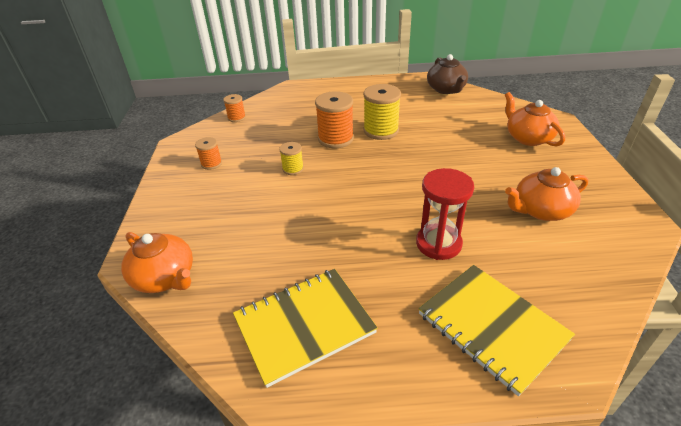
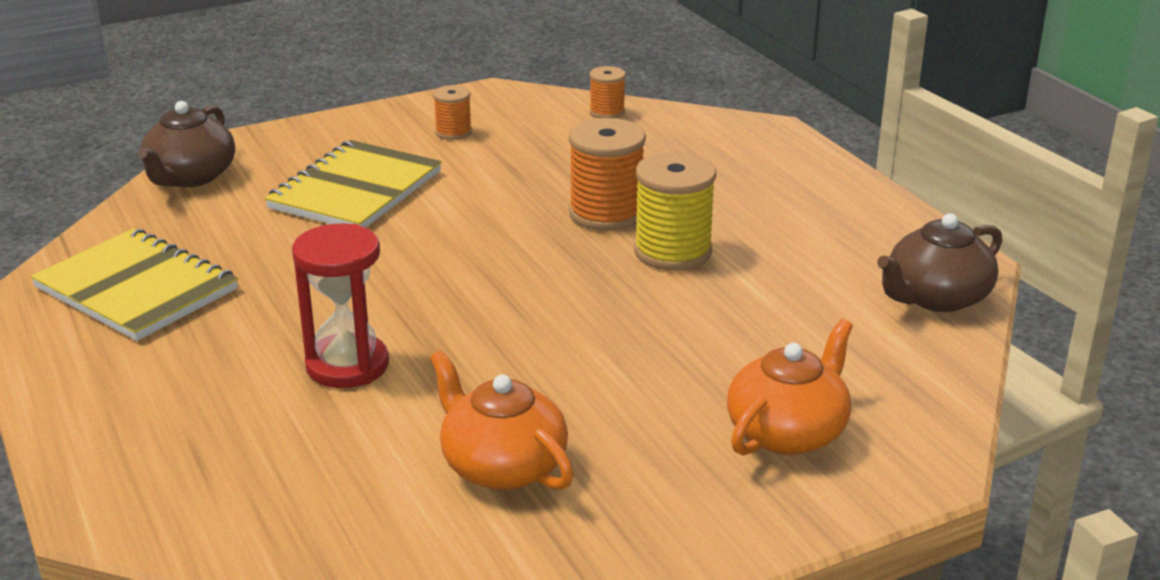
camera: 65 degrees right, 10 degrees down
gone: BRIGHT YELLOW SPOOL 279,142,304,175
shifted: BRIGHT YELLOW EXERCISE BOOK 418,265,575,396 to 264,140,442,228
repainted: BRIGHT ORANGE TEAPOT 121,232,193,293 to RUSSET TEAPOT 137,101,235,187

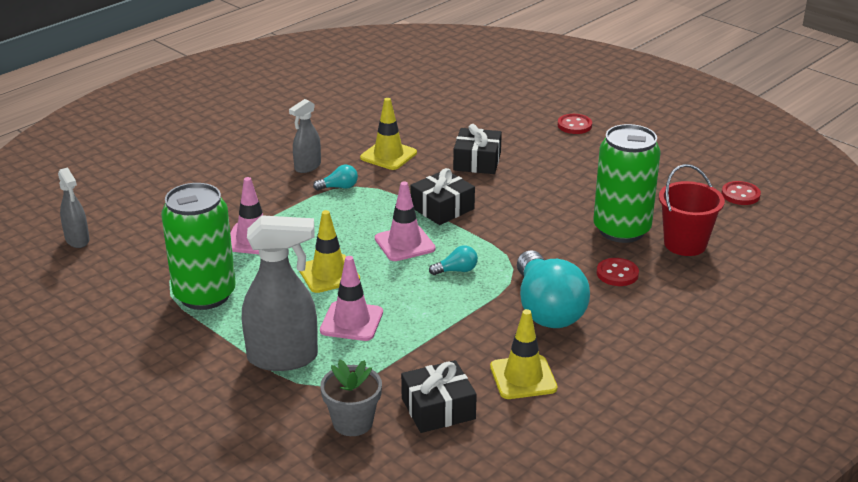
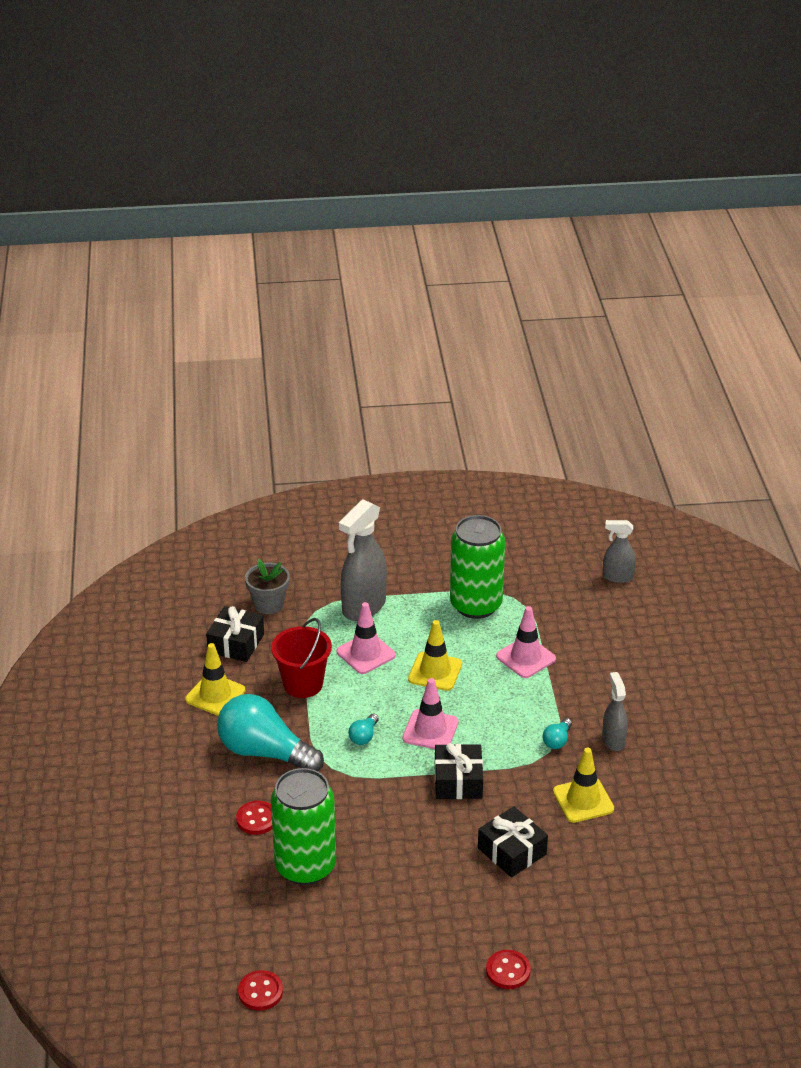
camera: 130 degrees right, 5 degrees up
shifted: CRIMSON PAIL 659,164,725,256 to 271,618,332,698

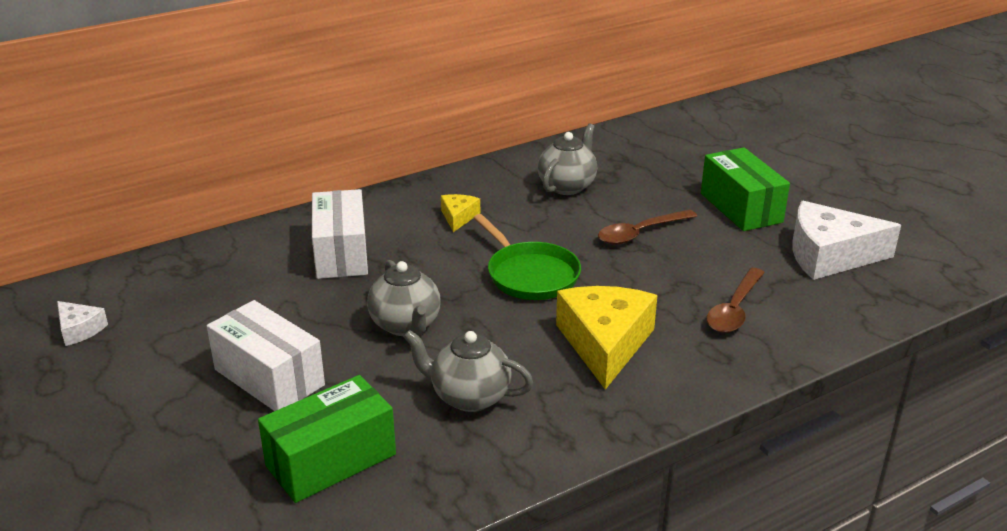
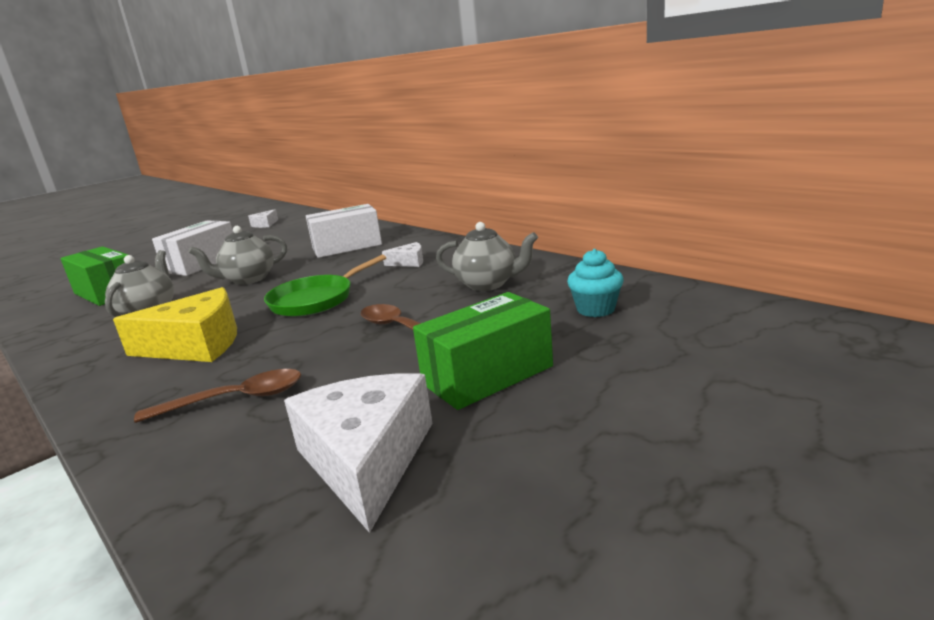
camera: 80 degrees right, 10 degrees down
new: TURQUOISE FAIRY CAKE 567,249,624,317
repainted: BRIGHT YELLOW CHEESE 441,194,480,232 to PURE WHITE CHEESE 382,242,423,267
rotated: RUSSET SPOON 707,268,765,333 = 134,369,301,423 150 degrees clockwise

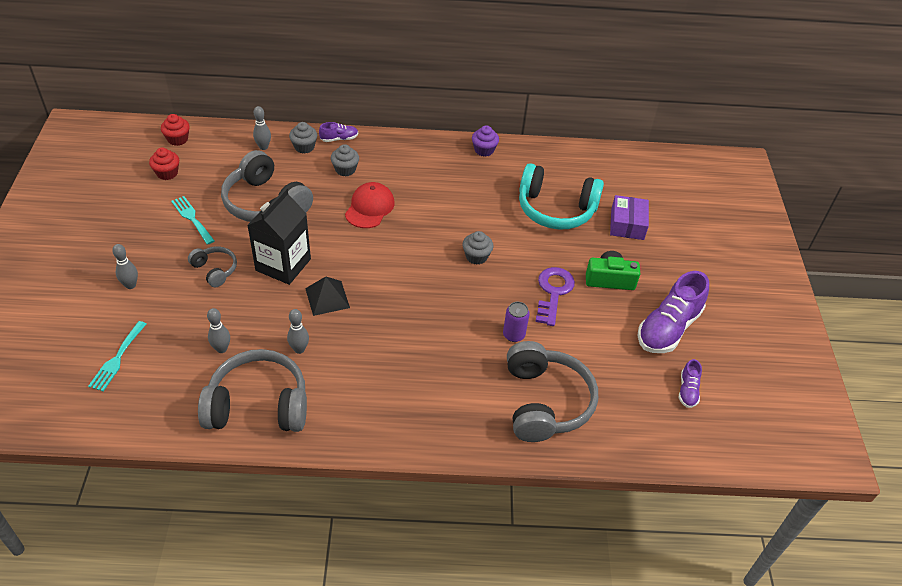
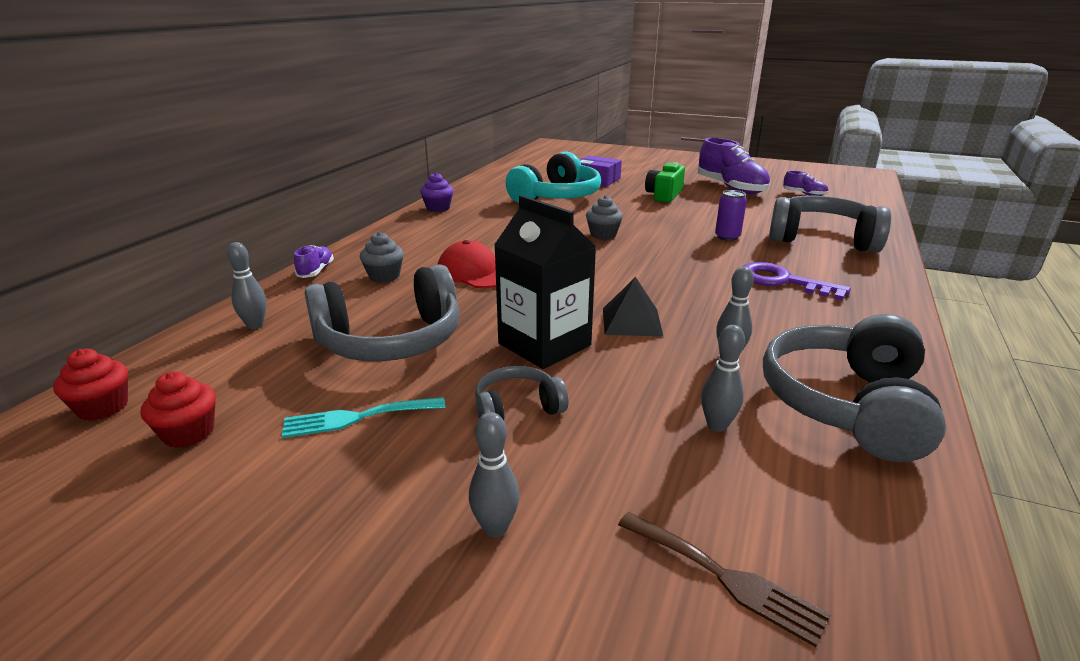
camera: 65 degrees left, 20 degrees down
gone: GREY FAIRY CAKE 289,122,317,153
shifted: VIOLET LATCHKEY 536,267,575,326 to 742,262,851,301
repainted: TURQUOISE FORK 88,321,146,391 to RUSSET FORK 618,512,831,647

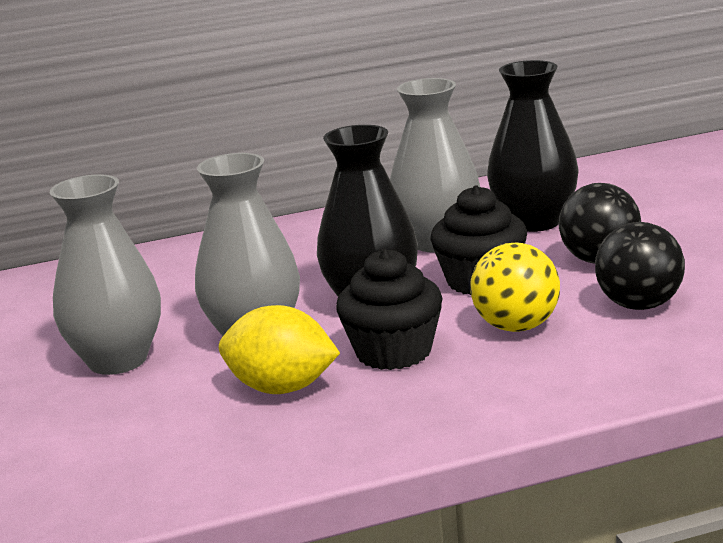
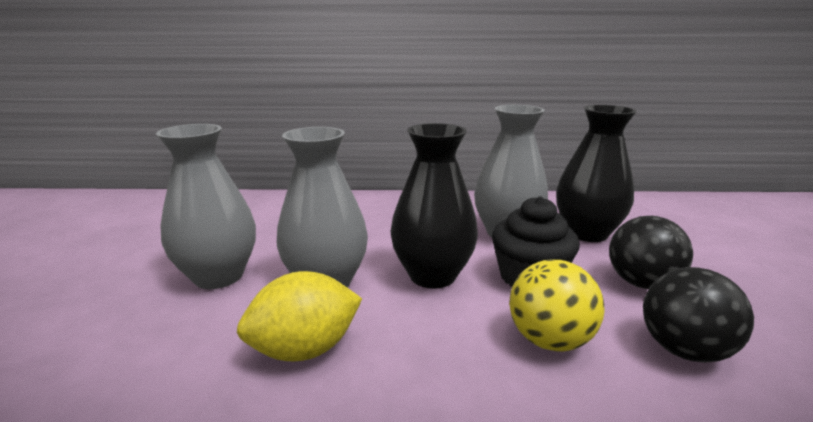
camera: 15 degrees right, 0 degrees up
gone: EBONY FAIRY CAKE 336,249,443,370
rotated: BRIGHT YELLOW TOY LEMON 219,305,340,394 = 237,271,362,361 60 degrees counterclockwise

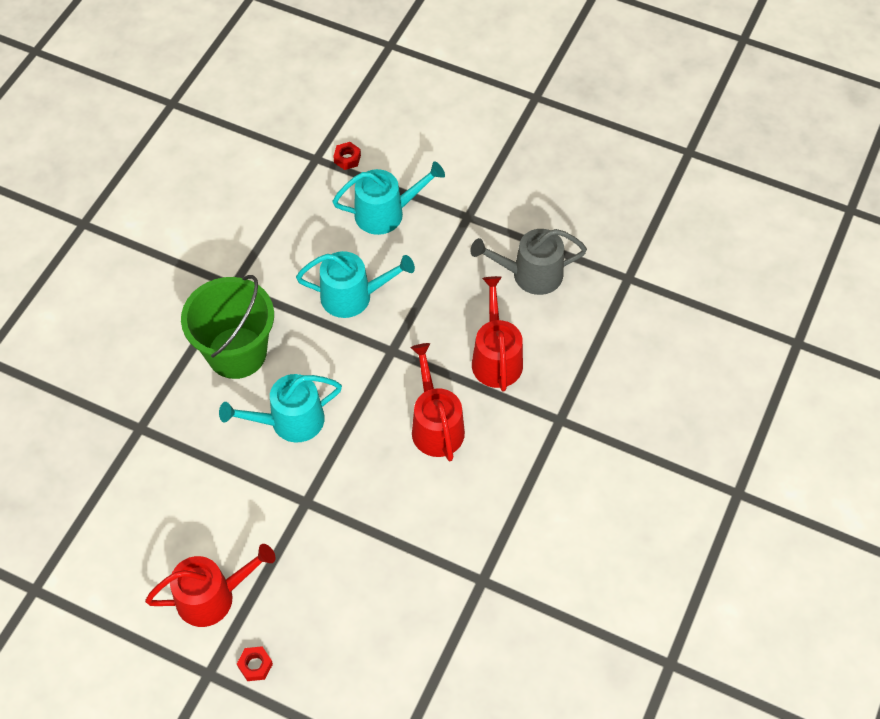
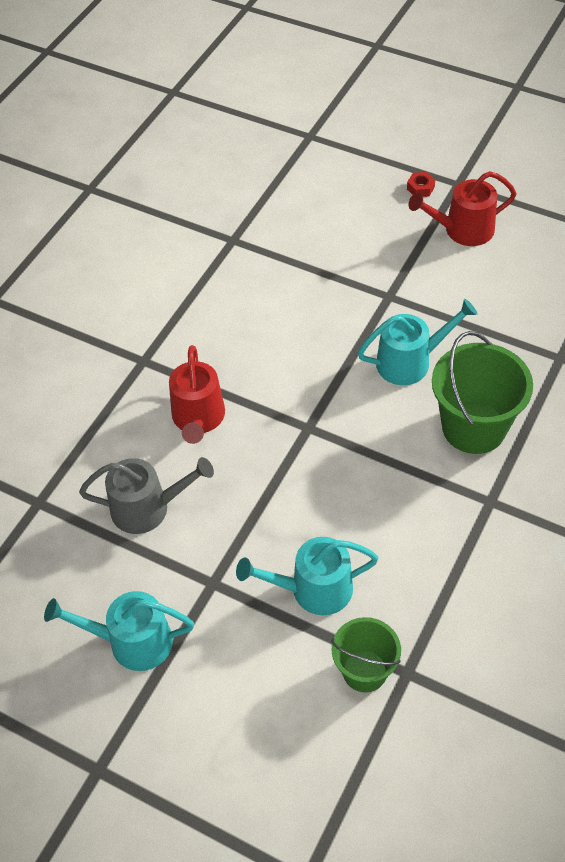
camera: 175 degrees left, 5 degrees down
gone: CRIMSON SPRINKLING CAN 410,343,465,461
shifted: TURQUOISE SPRINKLING CAN 296,251,415,318 to 44,591,194,671
swapped: CRIMSON NUT 333,142,361,170 to EMERALD PAIL 331,617,401,692

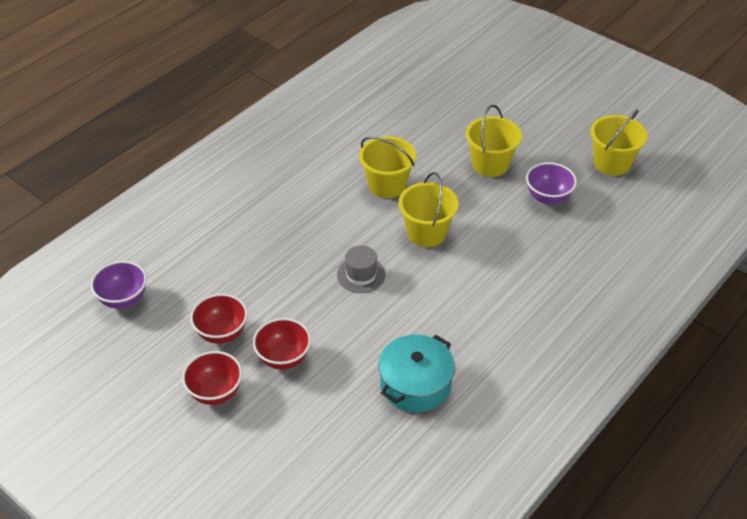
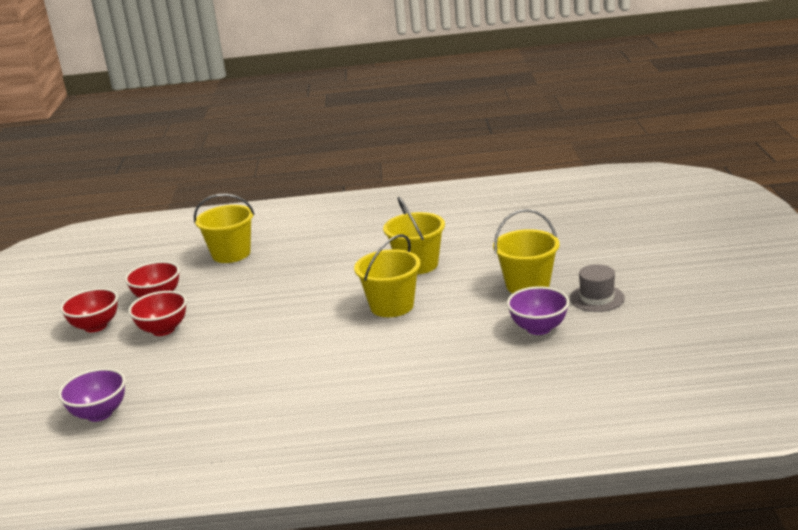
camera: 50 degrees right, 20 degrees down
gone: TURQUOISE COOKING POT 378,335,455,412
shifted: VIOLET BOWL 91,261,147,309 to 58,368,126,422; GREY TALL HAT 337,245,386,293 to 570,264,625,312; BRIGHT YELLOW PAIL 590,109,647,176 to 194,194,255,263

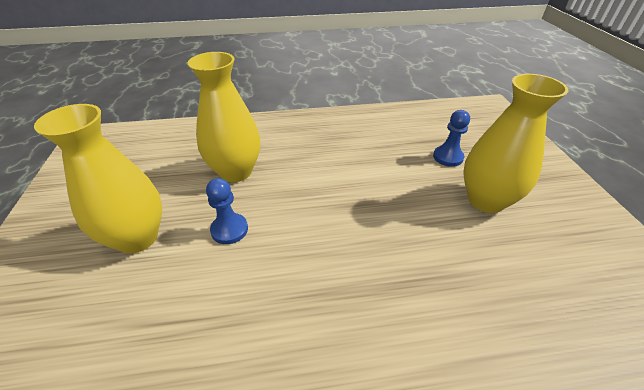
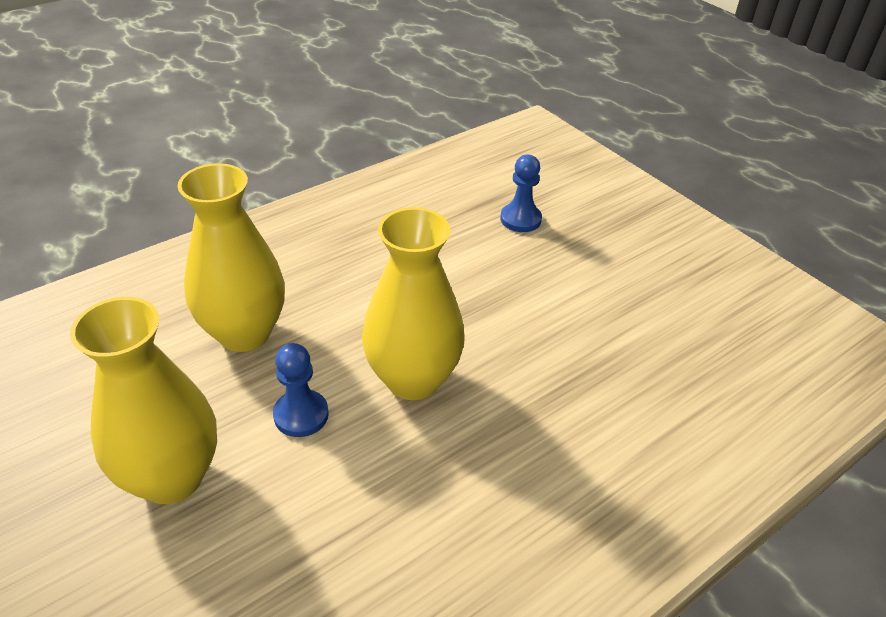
camera: 30 degrees left, 0 degrees up
shifted: BRIGHT YELLOW FLOWER VASE 463,74,569,213 to 362,207,465,400

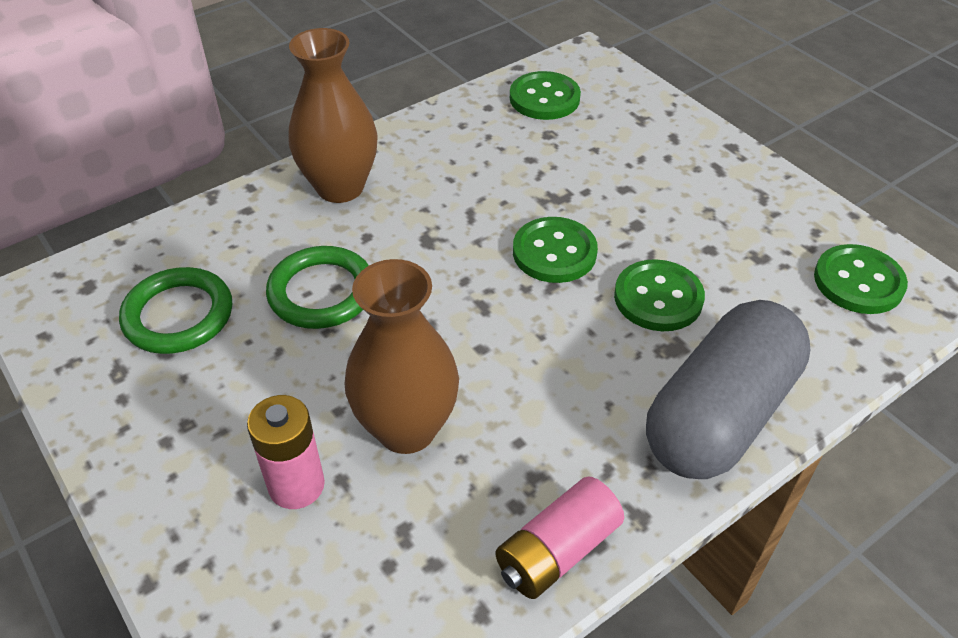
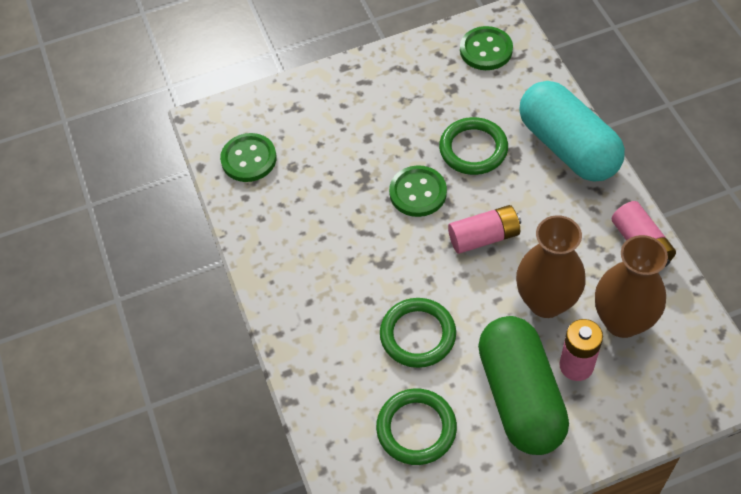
camera: 70 degrees left, 10 degrees up
new: ROSE-PINK POWER CELL 448,205,521,254; EMERALD PILL SHAPE 478,316,569,455
shifted: RUSSET FLOWER VASE 288,28,378,203 to 595,235,668,338
swapped: EMERALD BUTTON 614,259,705,331 to EMERALD RING 439,117,508,175
repainted: GREY PILL SHAPE 646,300,810,479 to TURQUOISE PILL SHAPE 519,81,625,181

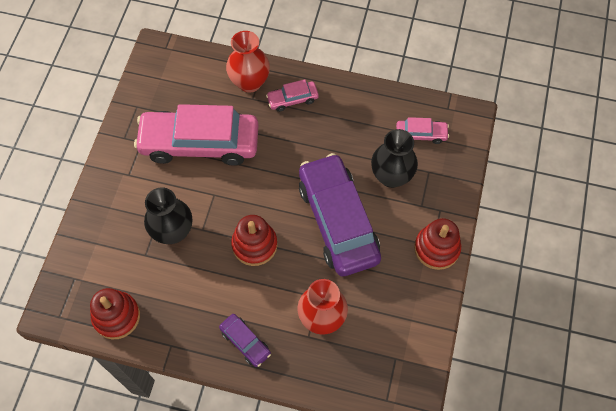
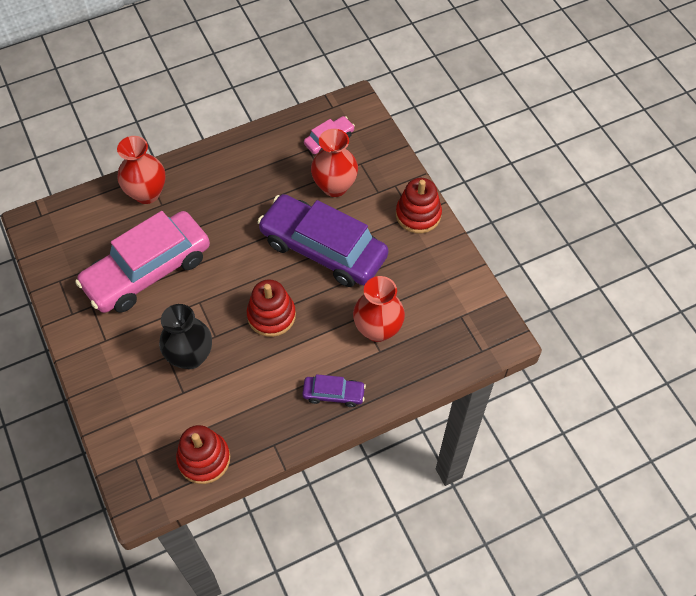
camera: 40 degrees left, 5 degrees down
gone: ROSE-PINK TOY CAR 266,79,319,112
repainted: EBONY FLOWER VASE 371,129,418,188 to CRIMSON FLOWER VASE 311,129,358,197

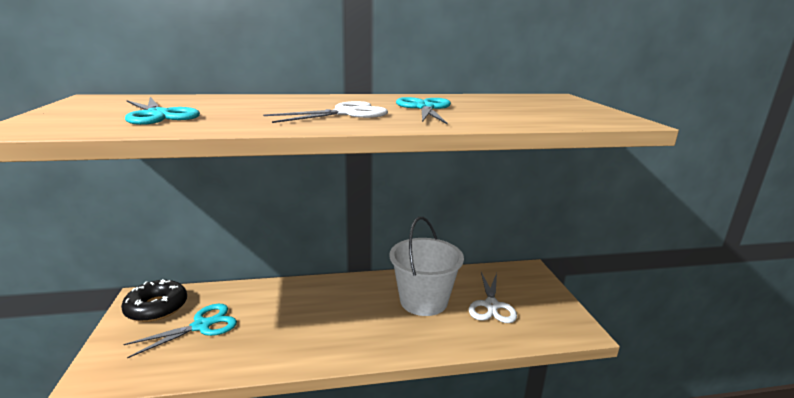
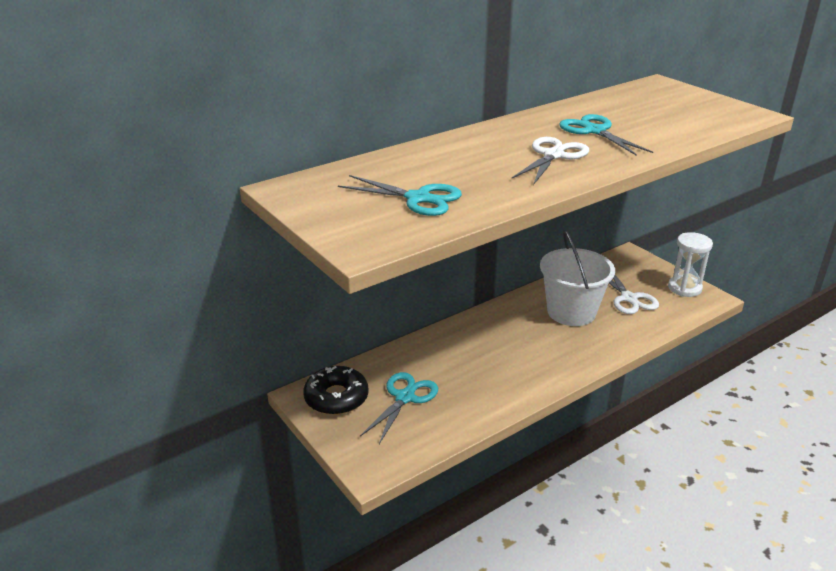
camera: 25 degrees left, 10 degrees up
new: PURE WHITE SAND TIMER 668,232,713,297

